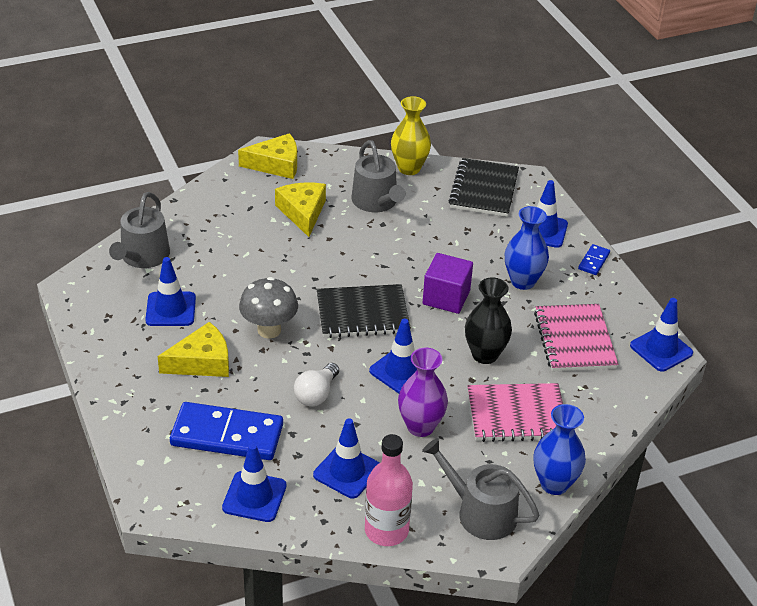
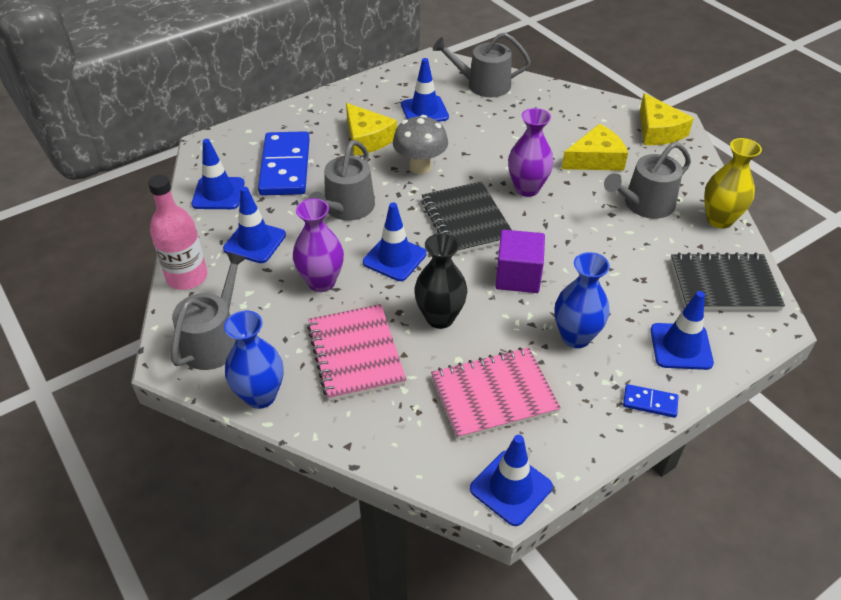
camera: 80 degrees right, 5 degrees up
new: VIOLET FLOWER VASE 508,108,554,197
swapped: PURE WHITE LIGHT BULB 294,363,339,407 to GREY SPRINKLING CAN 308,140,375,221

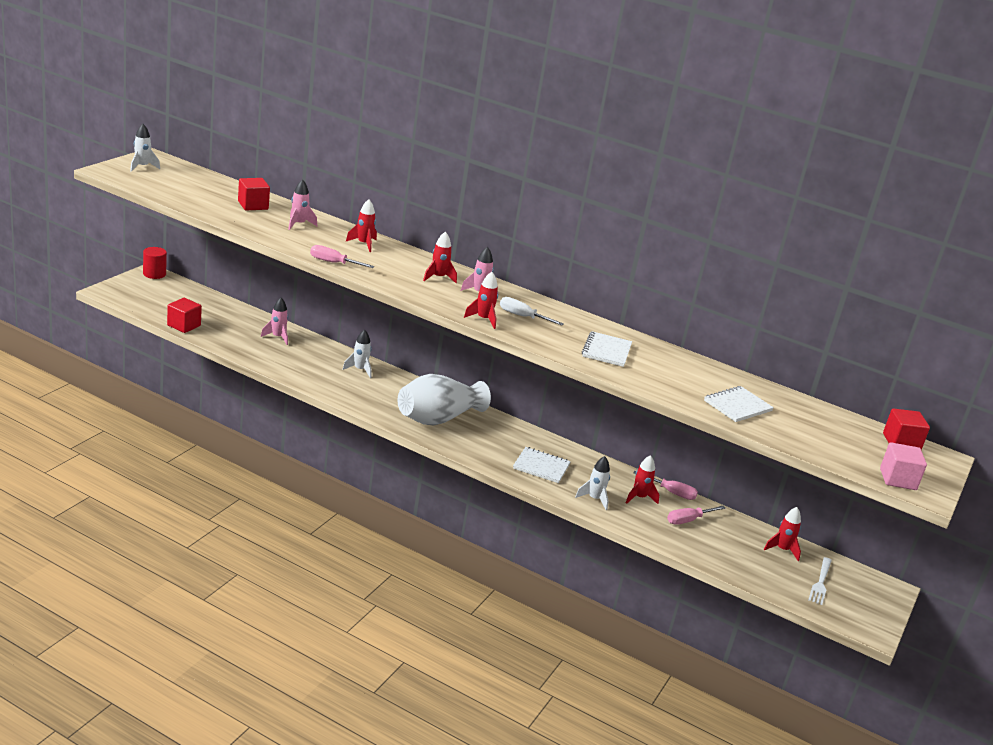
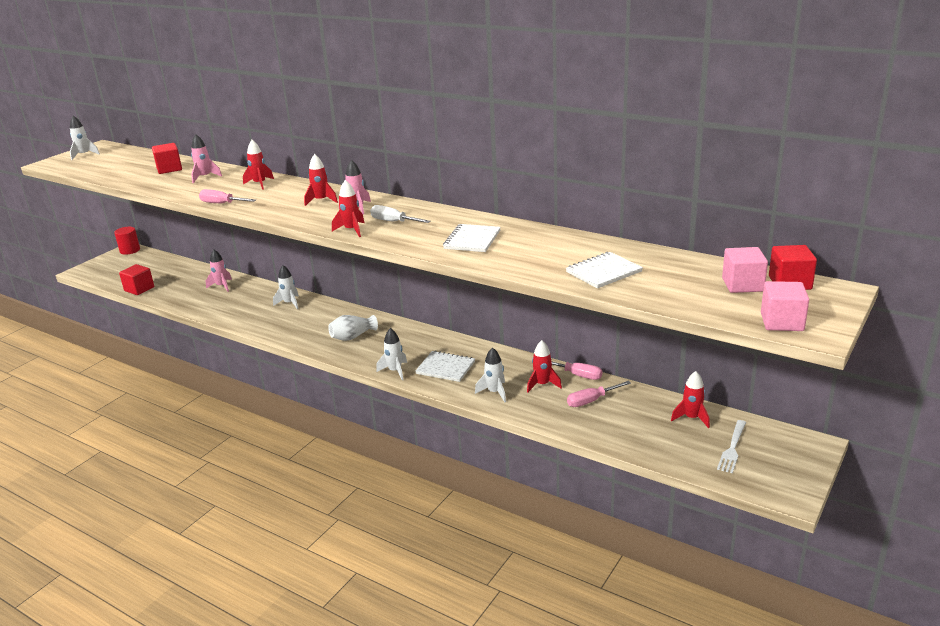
camera: 10 degrees right, 0 degrees up
new: PURE WHITE SPACESHIP 376,328,407,380; ROSE-PINK SOLID CUBE 722,247,768,293
scaled: PURE WHITE FLOWER VASE 398,374,491,426 = 328,315,378,341 x0.52

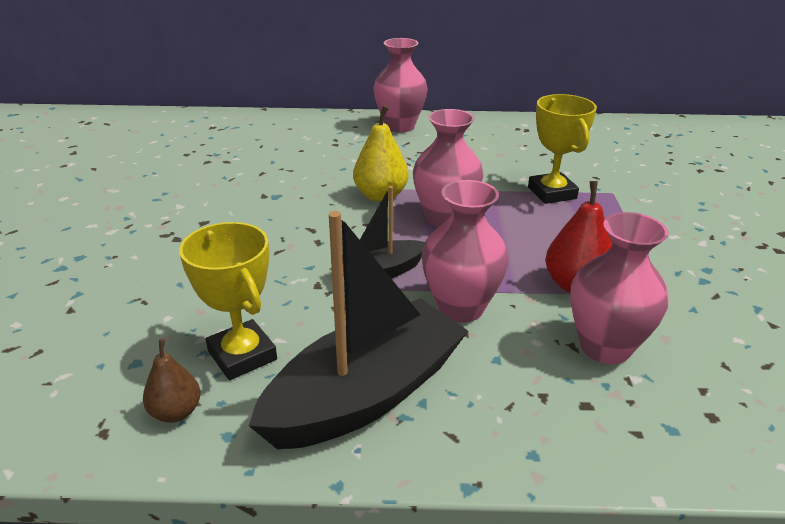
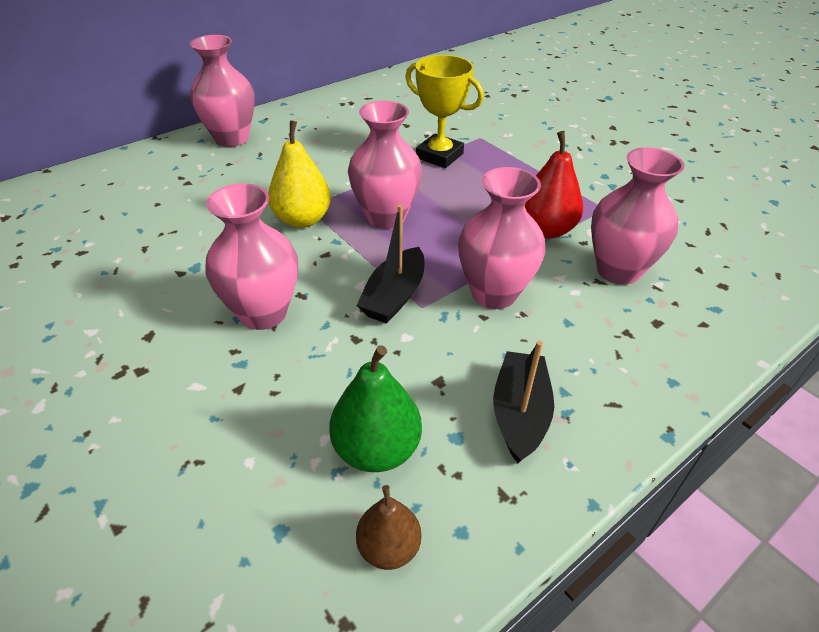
camera: 40 degrees left, 10 degrees up
new: ROSE-PINK FLOWER VASE 205,183,298,330
swapped: BRIGHT YELLOW AWARD CUP 179,222,277,380 to EMERALD TOY PEAR 329,345,422,472
scaled: EBONY TOY BOAT 249,211,468,449 = 493,341,554,464 x0.54

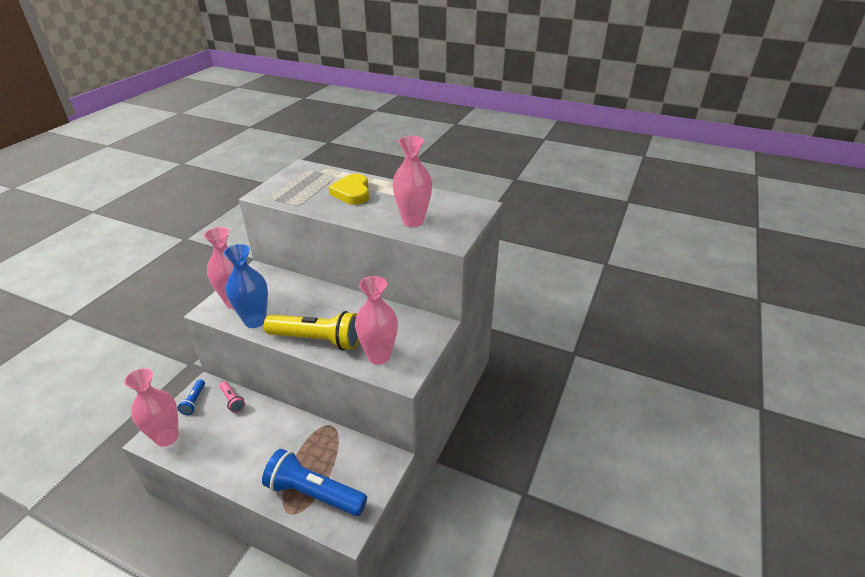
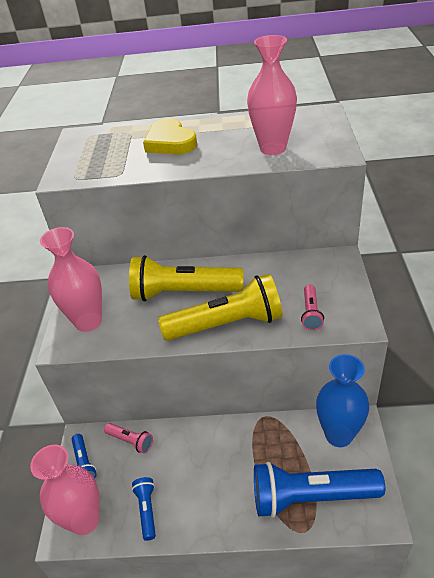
camera: 20 degrees left, 5 degrees up
new: BRIGHT YELLOW TORCH 129,255,244,301; ROYAL BLUE TORCH 132,477,156,541
shifted: ROYAL BLUE FLOWER VASE 223,244,268,328 to 316,354,369,447
swapped: ROSE-PINK FLOWER VASE 355,276,398,365 to ROSE-PINK TORCH 301,285,324,331

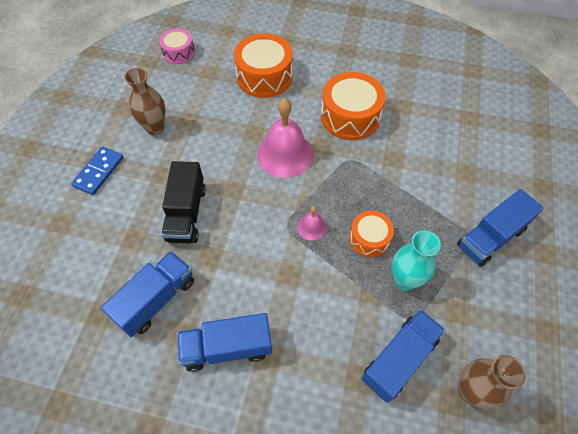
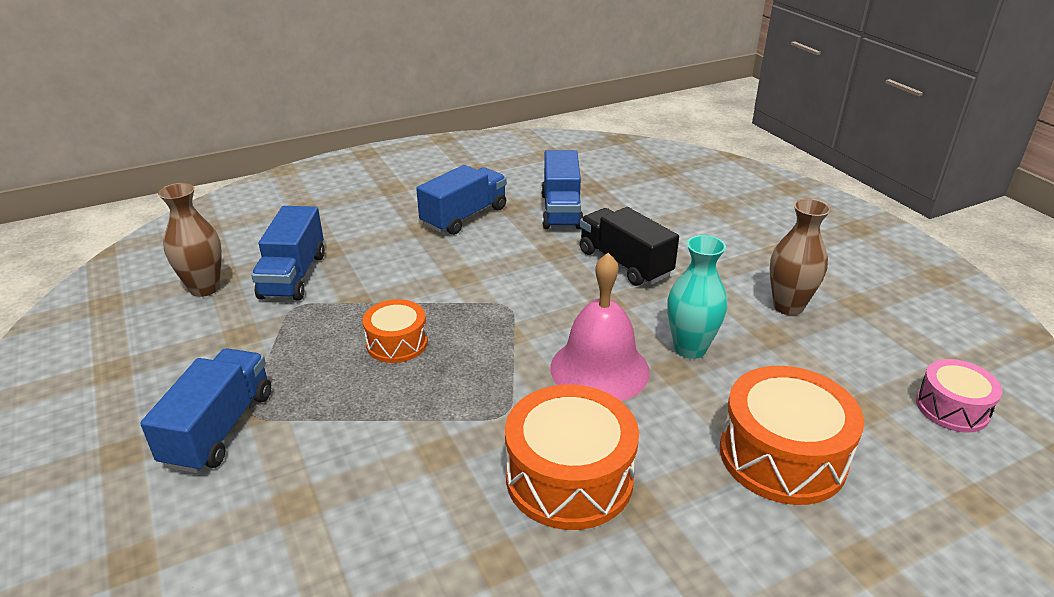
camera: 140 degrees right, 25 degrees down
gone: ROYAL BLUE DOMINO 71,146,123,195; ROSE-PINK HAND BELL 297,206,327,241
shifted: TURQUOISE FLOWER VASE 392,230,441,291 to 667,235,727,359

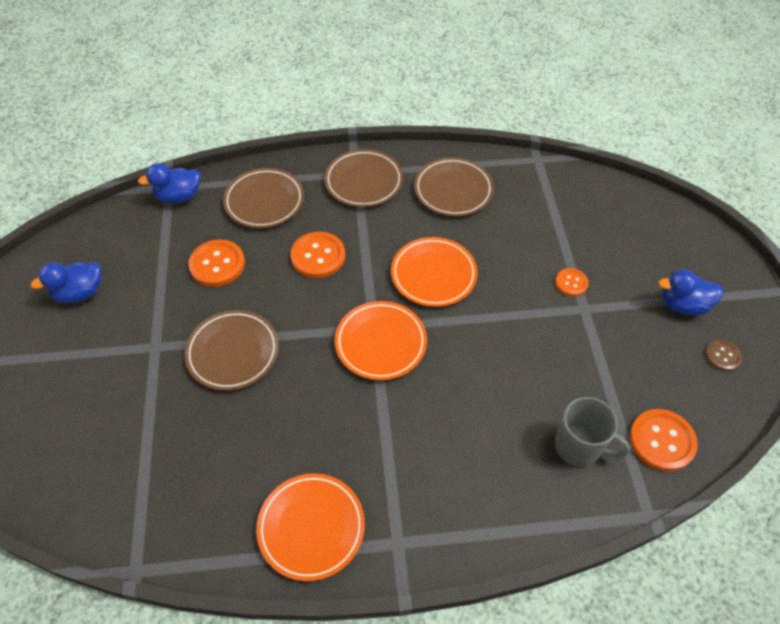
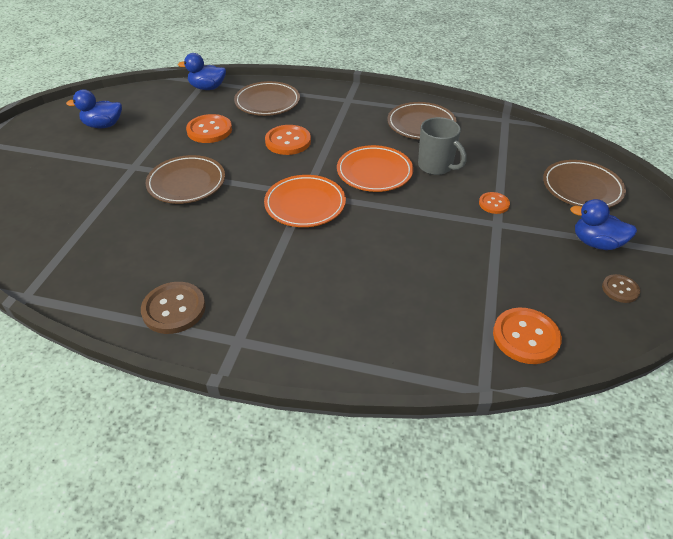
camera: 20 degrees right, 10 degrees down
shifted: RUSSET PLATE 324,149,403,207 to 543,160,626,208; GREY COFFEE MUG 555,397,631,467 to 418,117,466,175
swapped: BRIGHT ORANGE PLATE 256,473,365,581 to RUSSET BUTTON 141,282,206,334

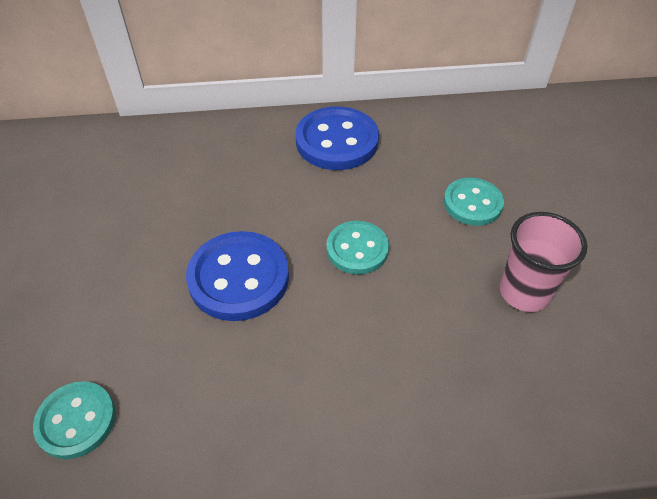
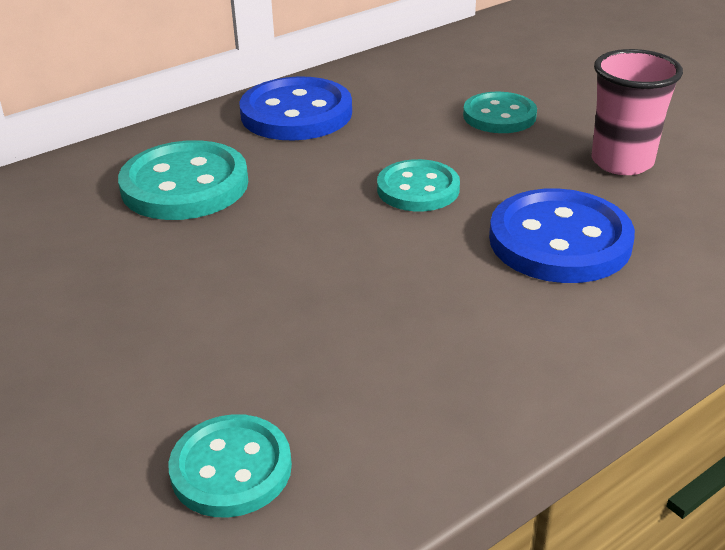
camera: 30 degrees left, 15 degrees down
new: TURQUOISE BUTTON 118,140,248,220
shifted: ROYAL BLUE BUTTON 186,231,289,321 to 489,189,635,283

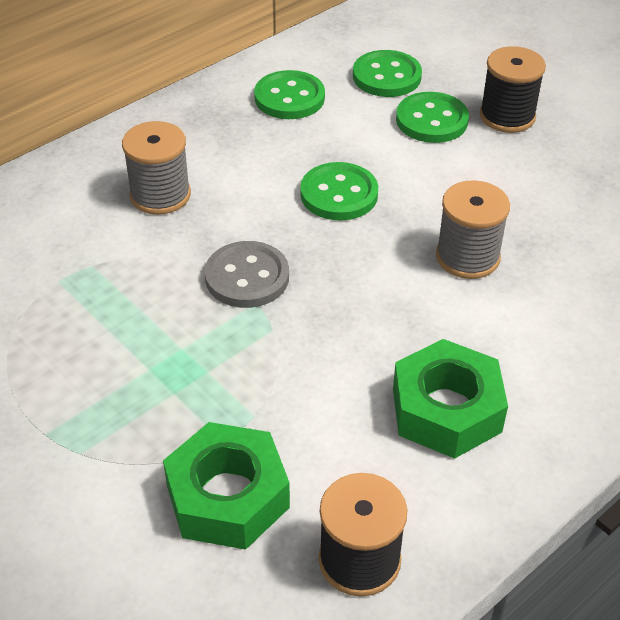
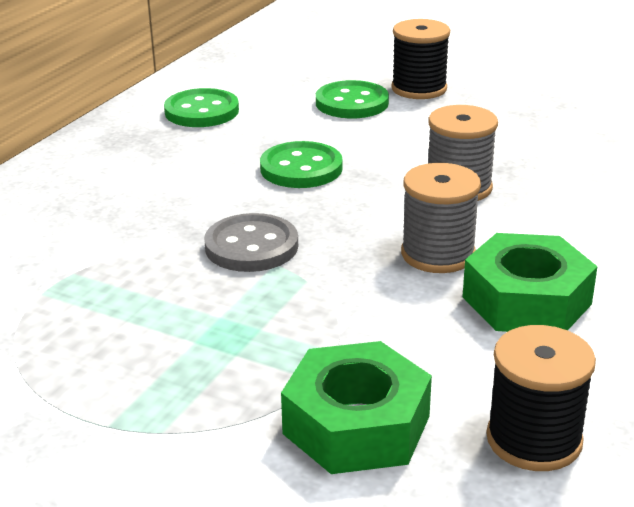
camera: 20 degrees left, 15 degrees down
gone: EMERALD BUTTON 353,50,422,97
shifted: GREY SPOOL 122,121,191,215 to 401,163,481,273

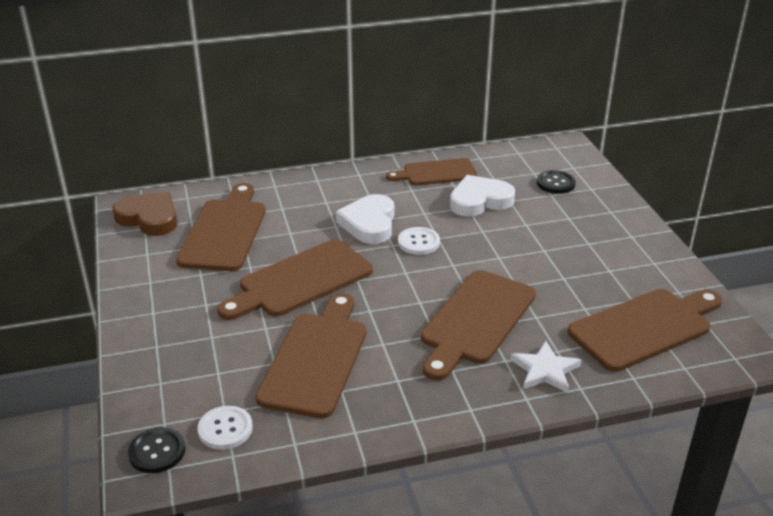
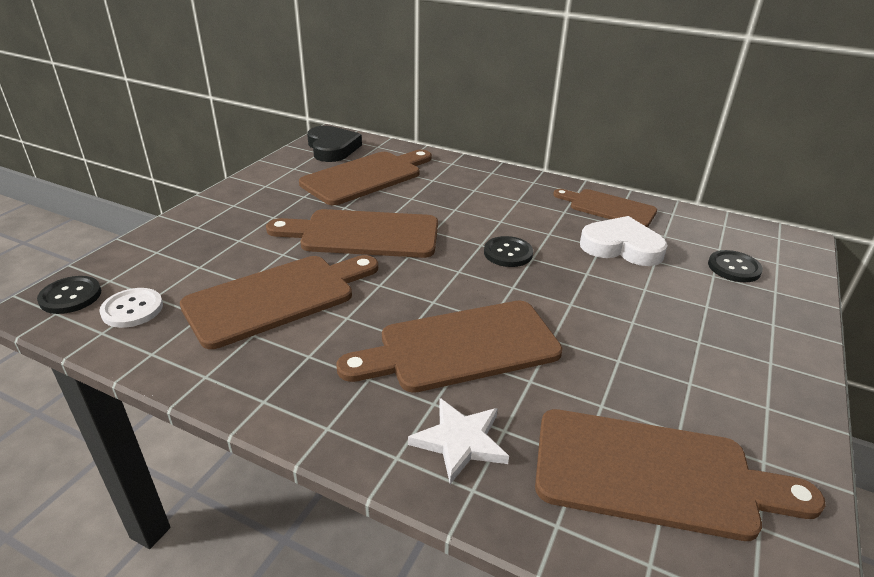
camera: 40 degrees right, 0 degrees up
gone: PURE WHITE HEART 336,194,394,244
repainted: RUSSET HEART 112,192,177,236 to EBONY HEART 307,126,362,162; PURE WHITE BUTTON 398,227,440,255 to EBONY BUTTON 484,236,533,267

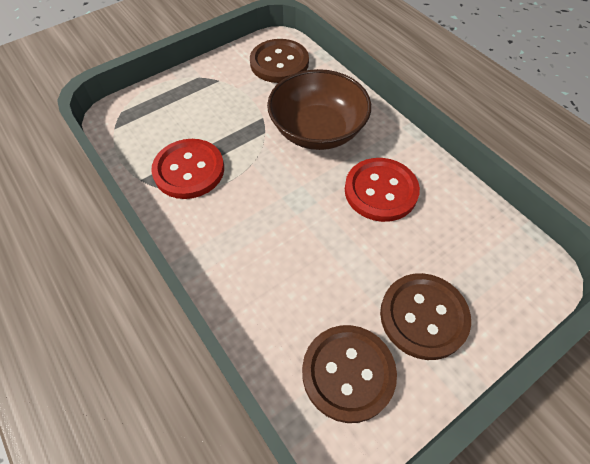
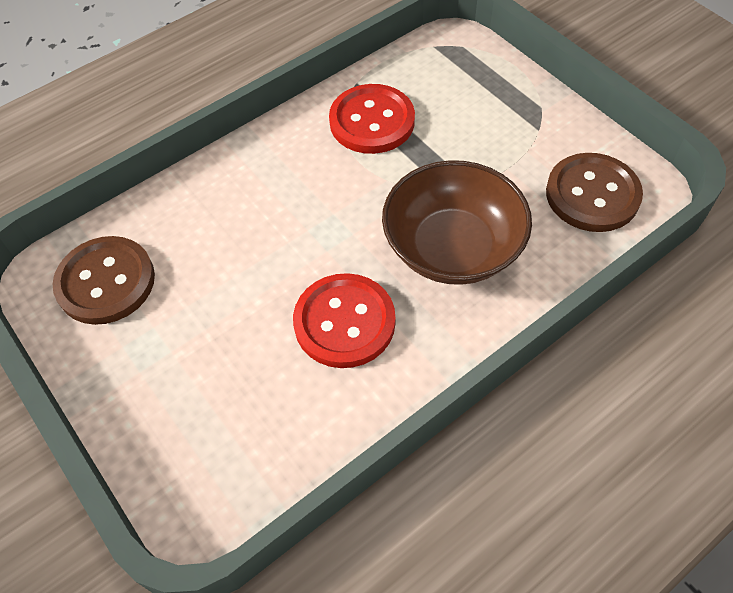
camera: 90 degrees right, 0 degrees up
gone: RUSSET BUTTON 380,273,471,360

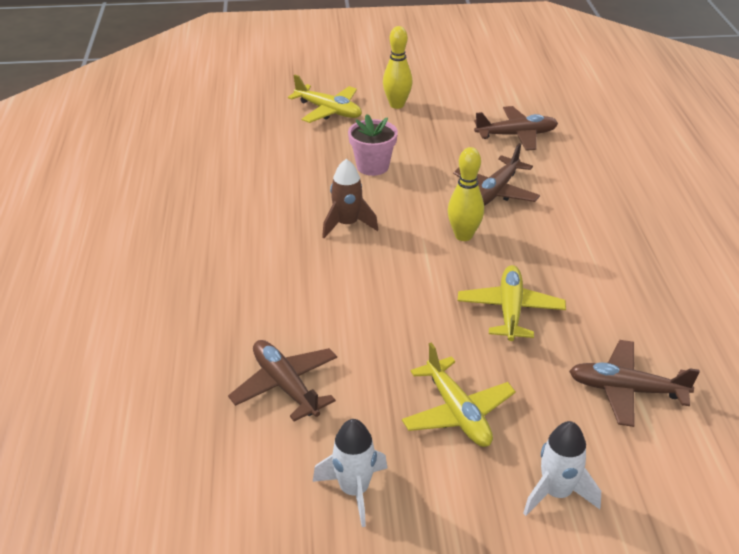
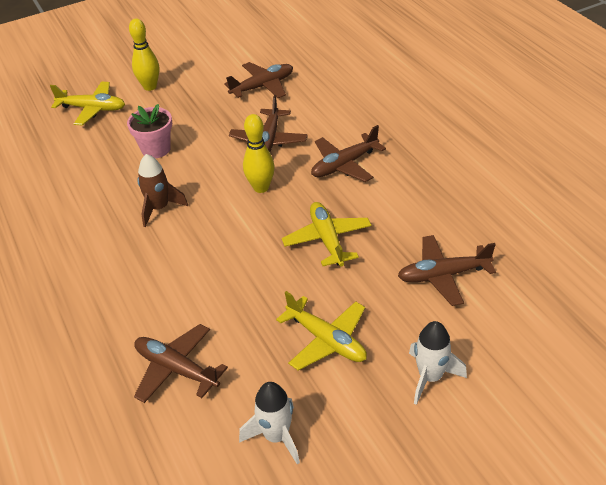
camera: 20 degrees left, 5 degrees up
new: RUSSET TOY PLANE 311,125,386,182

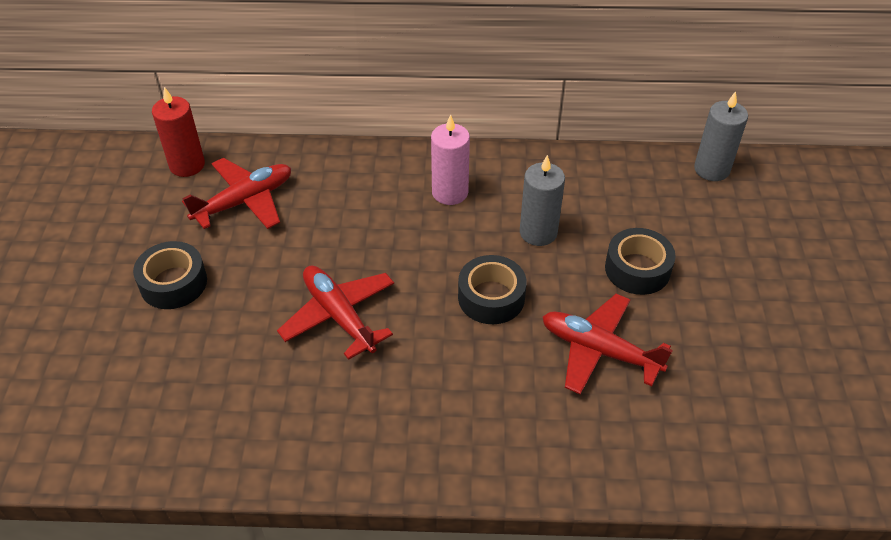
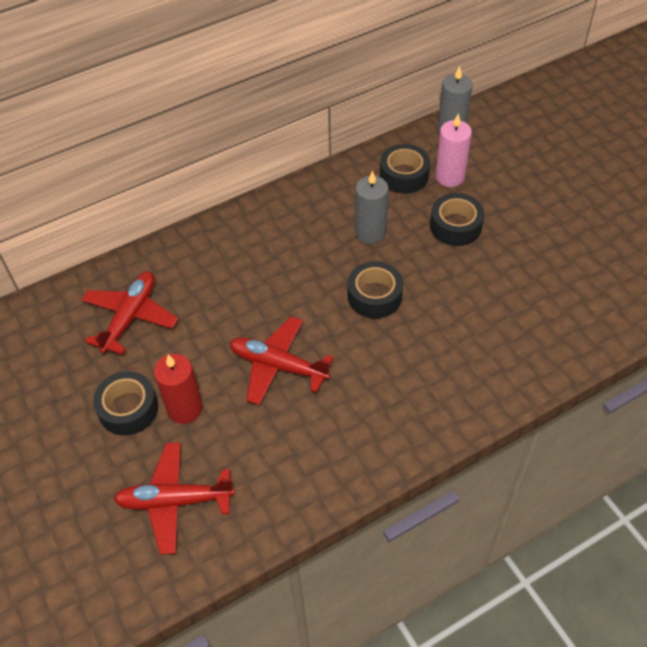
camera: 30 degrees left, 5 degrees up
new: EBONY STICKY TAPE 380,144,430,194
shifted: CRIMSON WAX CANDLE 152,87,205,177 to 154,354,203,424; ROSE-PINK WAX CANDLE 431,114,470,205 to 435,113,472,187; CRIMSON TOY PLANE 542,294,673,394 to 114,442,235,555

